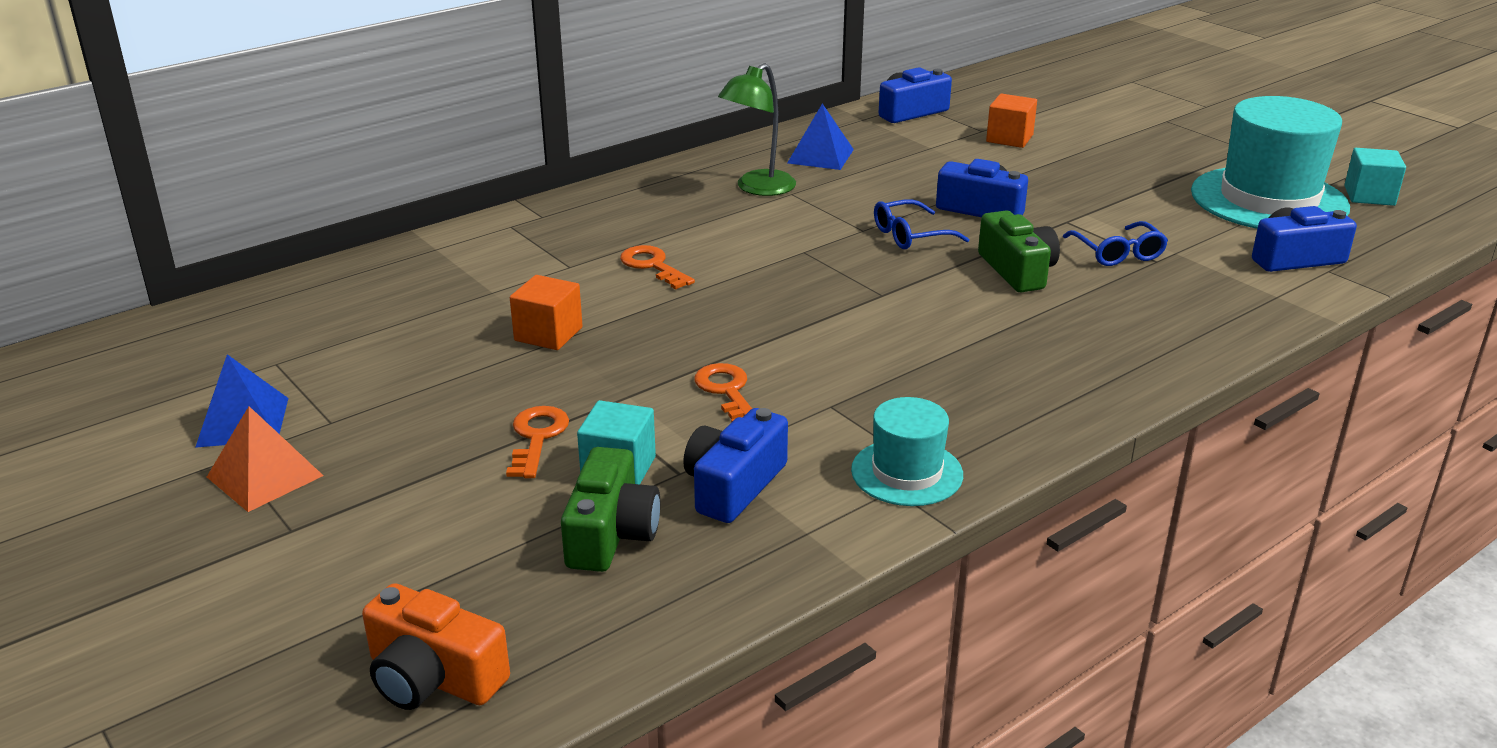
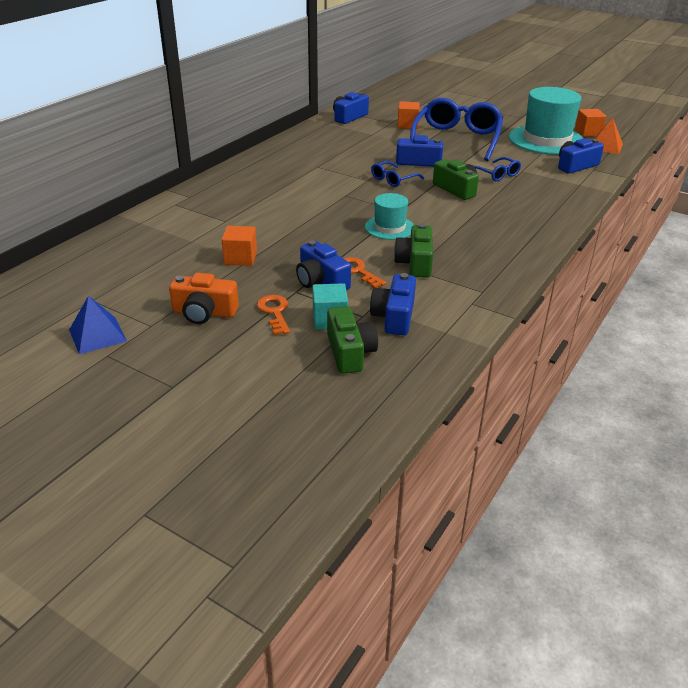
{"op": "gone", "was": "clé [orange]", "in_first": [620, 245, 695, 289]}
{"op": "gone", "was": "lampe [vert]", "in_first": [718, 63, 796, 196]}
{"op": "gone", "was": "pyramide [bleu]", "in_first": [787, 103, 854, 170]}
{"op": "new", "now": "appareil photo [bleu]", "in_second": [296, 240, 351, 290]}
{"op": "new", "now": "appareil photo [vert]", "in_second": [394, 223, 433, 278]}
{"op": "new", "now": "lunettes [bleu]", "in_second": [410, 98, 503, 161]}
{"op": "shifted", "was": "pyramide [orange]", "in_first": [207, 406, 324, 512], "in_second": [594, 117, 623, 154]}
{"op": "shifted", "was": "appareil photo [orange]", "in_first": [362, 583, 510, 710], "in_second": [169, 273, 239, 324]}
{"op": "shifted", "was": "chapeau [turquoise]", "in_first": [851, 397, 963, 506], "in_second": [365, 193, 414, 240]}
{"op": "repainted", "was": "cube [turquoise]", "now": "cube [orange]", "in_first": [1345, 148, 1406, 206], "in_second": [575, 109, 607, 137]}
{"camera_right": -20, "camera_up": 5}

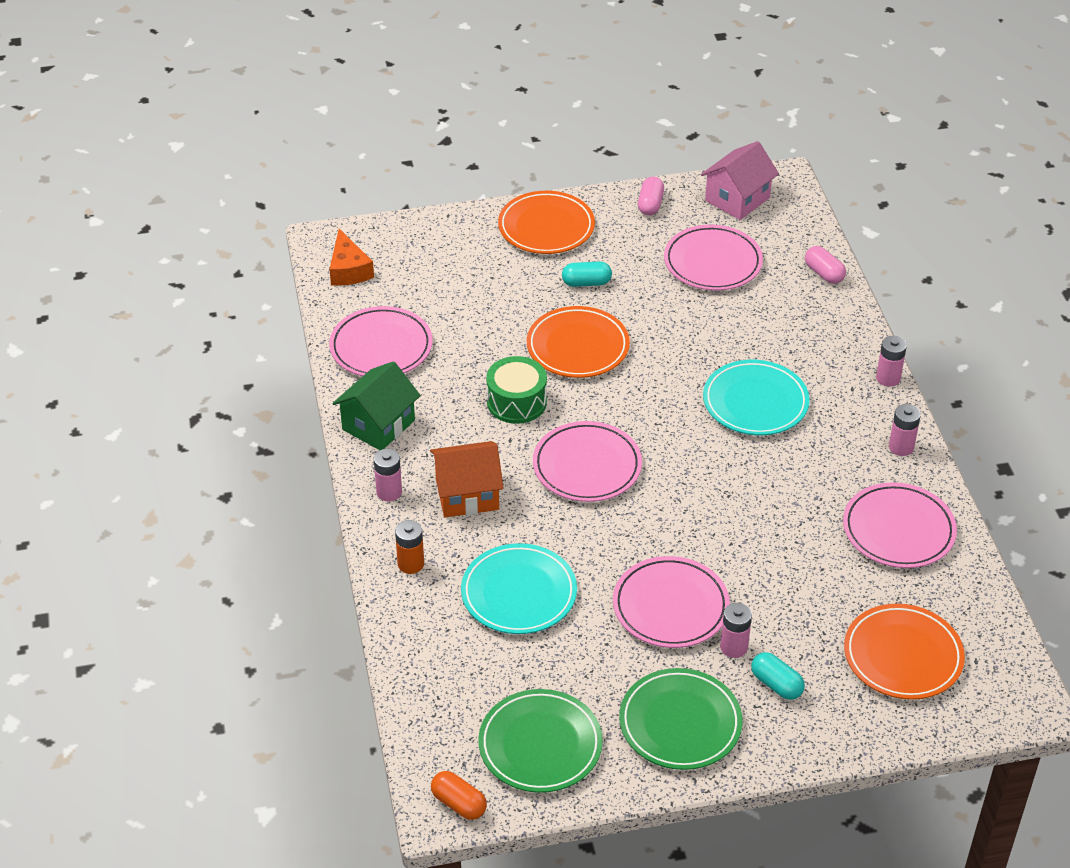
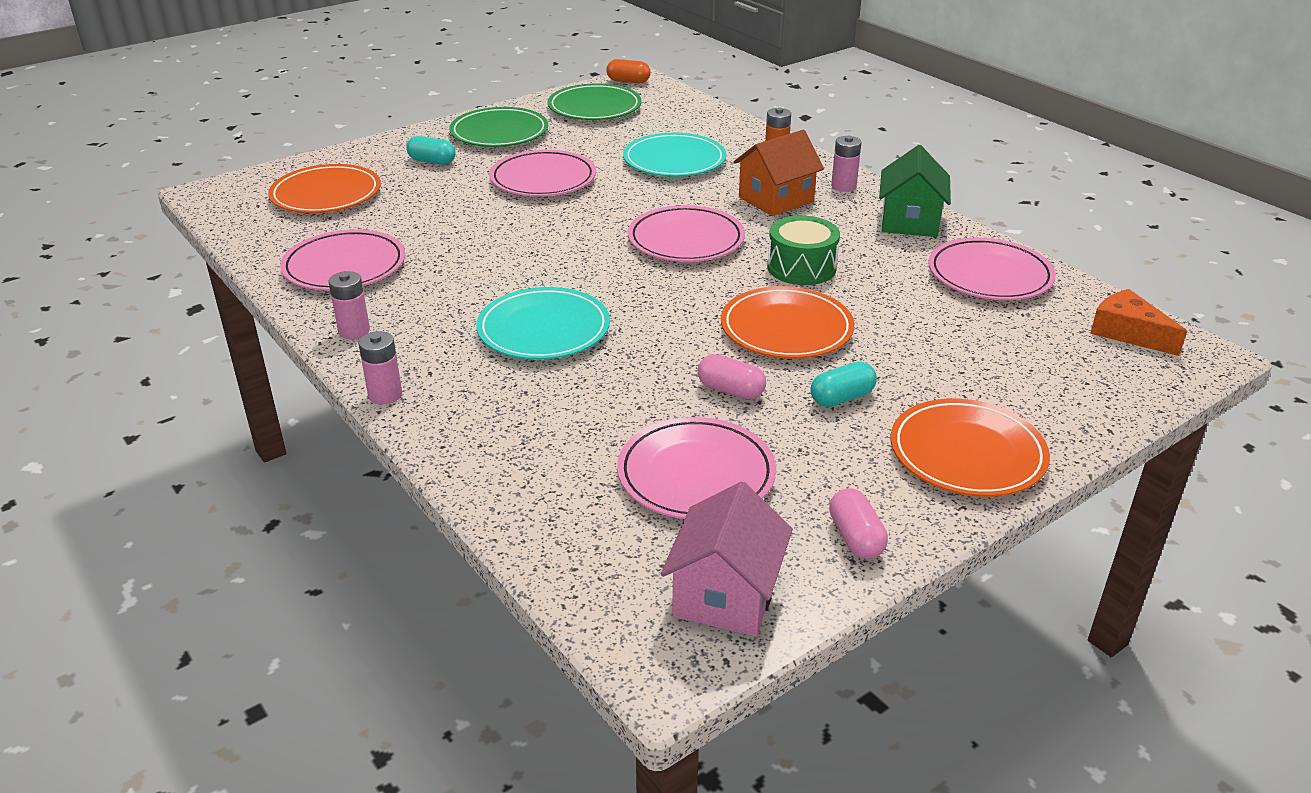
{"op": "gone", "was": "pile [rose]", "in_first": [720, 603, 752, 658]}
{"op": "shifted", "was": "gélule [rose]", "in_first": [805, 246, 846, 284], "in_second": [698, 354, 766, 399]}
{"camera_right": 155, "camera_up": -10}

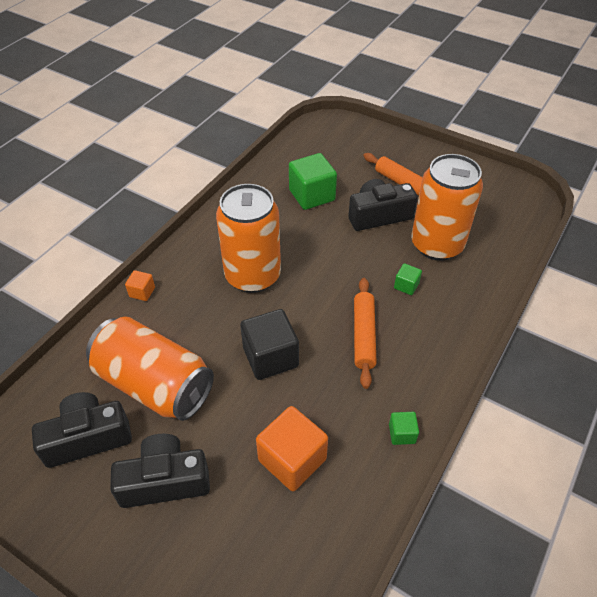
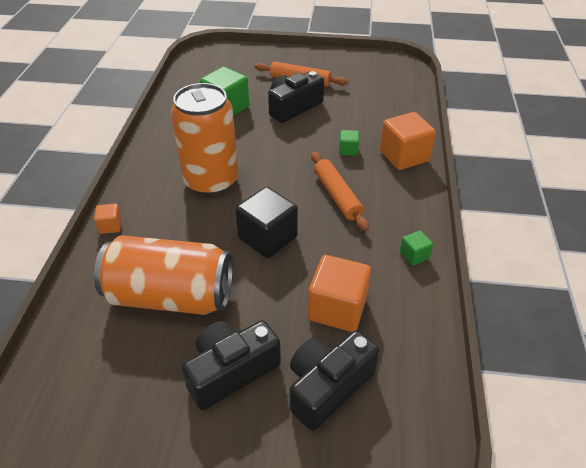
{"op": "gone", "was": "canette [orange]", "in_first": [411, 154, 483, 261]}
{"op": "new", "now": "cube [orange]", "in_second": [380, 112, 436, 170]}
{"op": "shifted", "was": "appareil photo [noir]", "in_first": [32, 392, 132, 468], "in_second": [290, 331, 379, 431]}
{"camera_right": -25, "camera_up": -5}

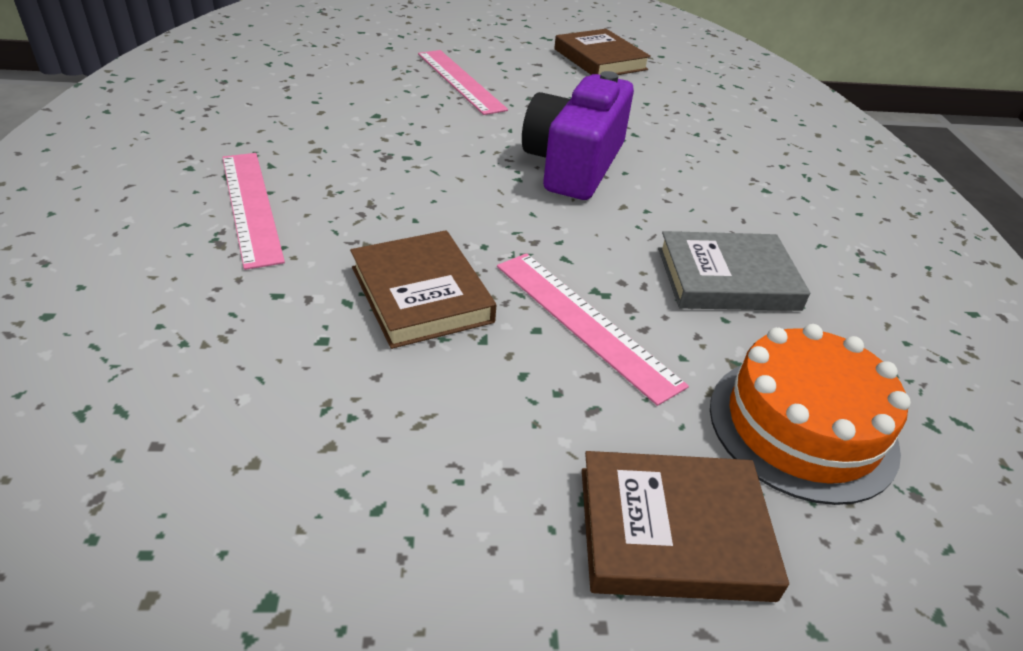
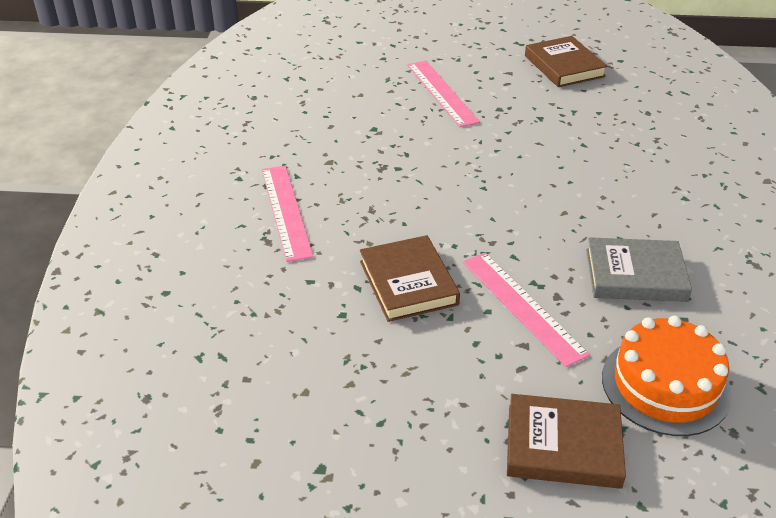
{"op": "gone", "was": "appareil photo [violet]", "in_first": [522, 71, 634, 200]}
{"camera_right": 10, "camera_up": 0}

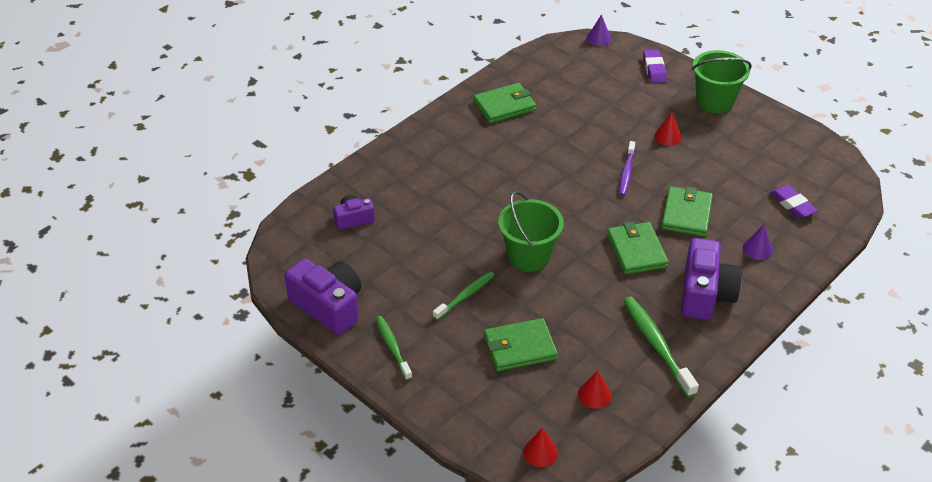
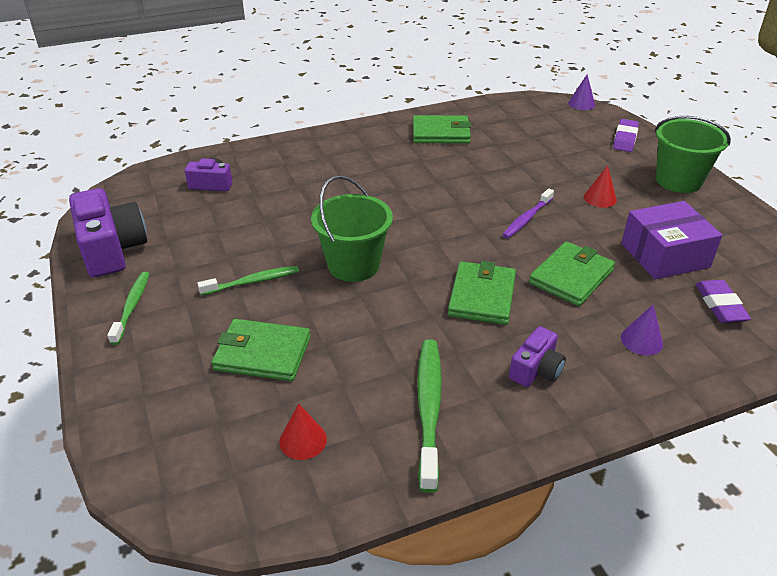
{"op": "gone", "was": "cône [rouge]", "in_first": [523, 428, 558, 467]}
{"op": "new", "now": "boîte [violet]", "in_second": [621, 201, 722, 280]}
{"op": "scaled", "was": "appareil photo [violet]", "in_first": [681, 238, 742, 320], "in_second": [509, 326, 566, 387], "ratio": 0.55}
{"camera_right": 25, "camera_up": -5}

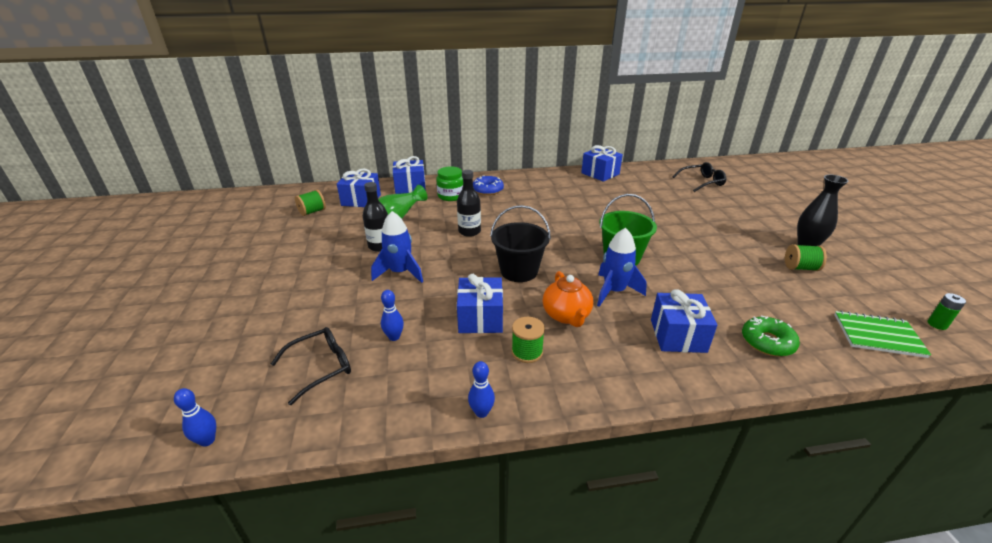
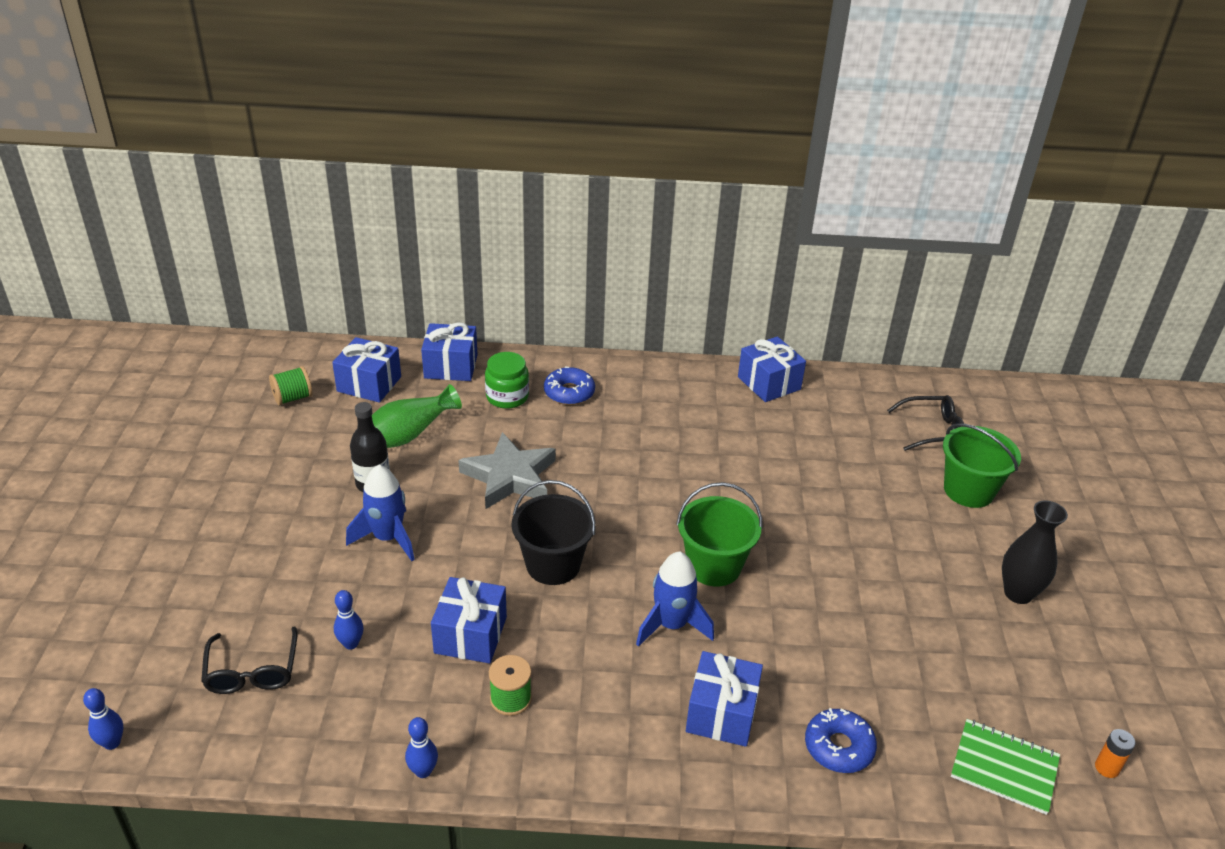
{"op": "gone", "was": "théière [orange]", "in_first": [543, 271, 593, 327]}
{"op": "gone", "was": "bobine [vert]", "in_first": [785, 244, 827, 271]}
{"op": "new", "now": "seau [vert]", "in_second": [943, 423, 1021, 508]}
{"op": "swapped", "was": "bouteille [noir]", "now": "étoile [gris]", "in_first": [457, 170, 481, 237], "in_second": [458, 432, 556, 509]}
{"op": "repainted", "was": "beignet [vert]", "now": "beignet [bleu]", "in_first": [742, 316, 800, 356], "in_second": [805, 708, 877, 773]}
{"op": "repainted", "was": "pile [vert]", "now": "pile [orange]", "in_first": [927, 293, 966, 330], "in_second": [1095, 729, 1135, 778]}
{"op": "rotated", "was": "lunettes [noir]", "in_first": [271, 327, 351, 405], "in_second": [201, 626, 298, 694], "clockwise": 105}
{"camera_right": 10, "camera_up": 5}

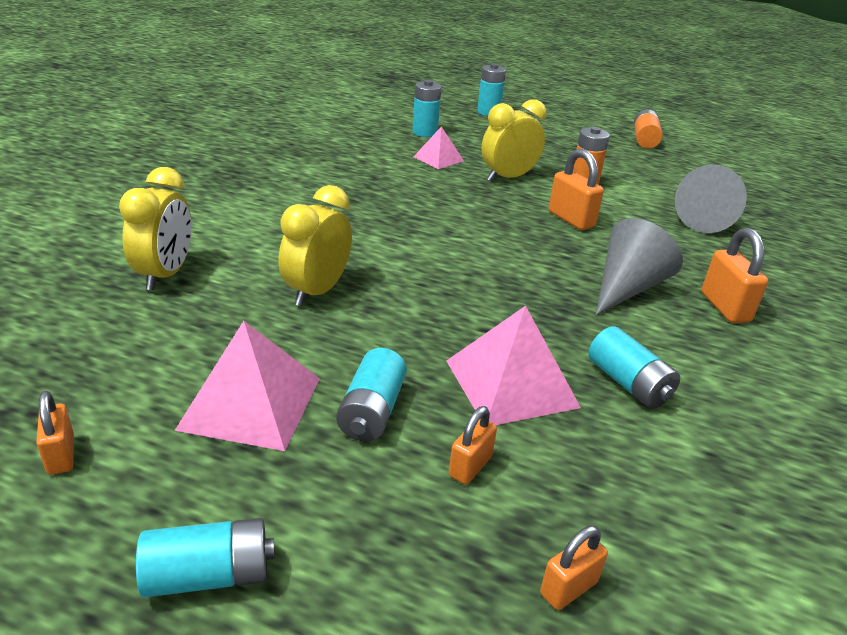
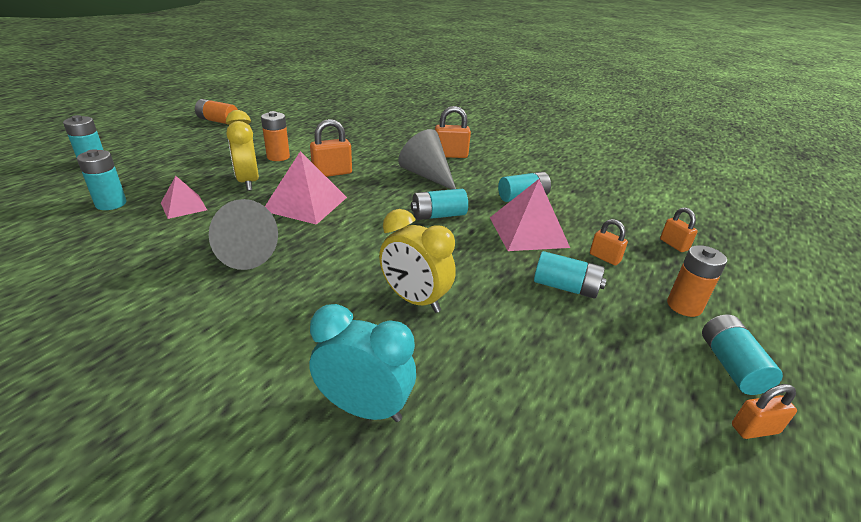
{"op": "new", "now": "pile [turquoise]", "in_second": [411, 189, 468, 220]}
{"op": "new", "now": "pile [orange]", "in_second": [667, 245, 727, 317]}
{"op": "shifted", "was": "cadenas [orange]", "in_first": [36, 391, 74, 475], "in_second": [732, 384, 797, 439]}
{"op": "shifted", "was": "pyramide [rose]", "in_first": [174, 321, 320, 451], "in_second": [265, 151, 347, 225]}
{"op": "shifted", "was": "cône [gris]", "in_first": [675, 165, 747, 233], "in_second": [209, 199, 278, 270]}
{"op": "repainted", "was": "réveil [jaune]", "now": "réveil [turquoise]", "in_first": [119, 167, 192, 290], "in_second": [310, 304, 416, 422]}
{"camera_right": -80, "camera_up": 0}

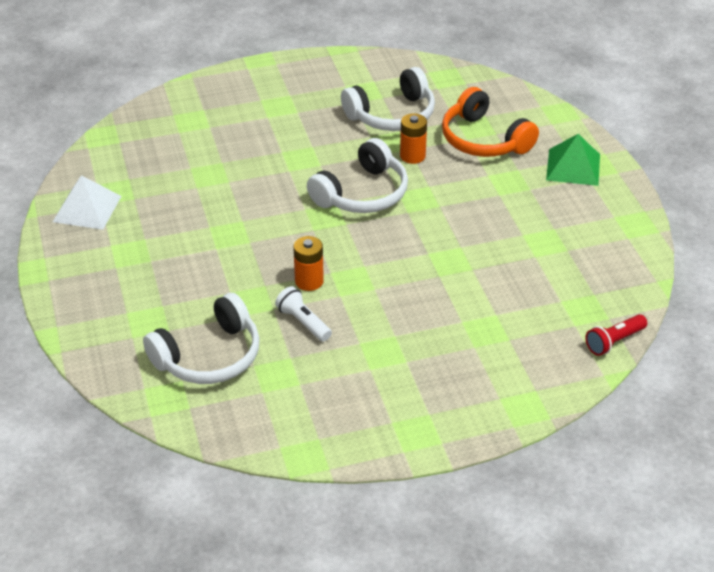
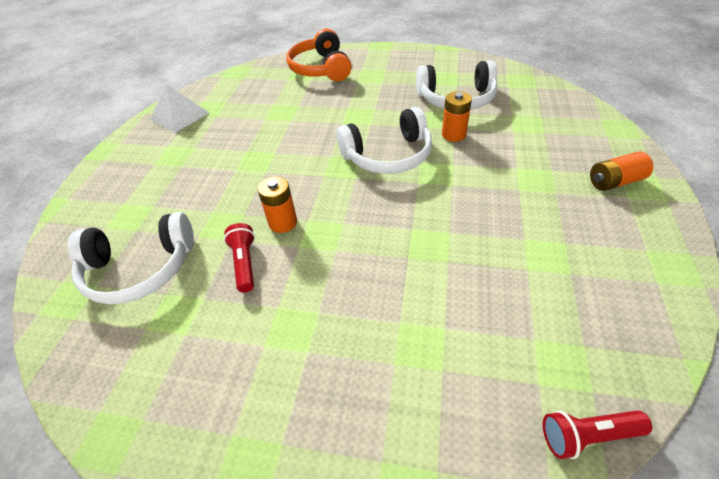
{"op": "shifted", "was": "casque audio [orange]", "in_first": [442, 87, 539, 157], "in_second": [286, 29, 352, 81]}
{"op": "swapped", "was": "pyramide [vert]", "now": "pile [orange]", "in_first": [546, 134, 600, 186], "in_second": [590, 151, 653, 191]}
{"op": "repainted", "was": "lampe de poche [blanc]", "now": "lampe de poche [rouge]", "in_first": [275, 286, 332, 342], "in_second": [224, 223, 255, 292]}
{"camera_right": 30, "camera_up": 5}

